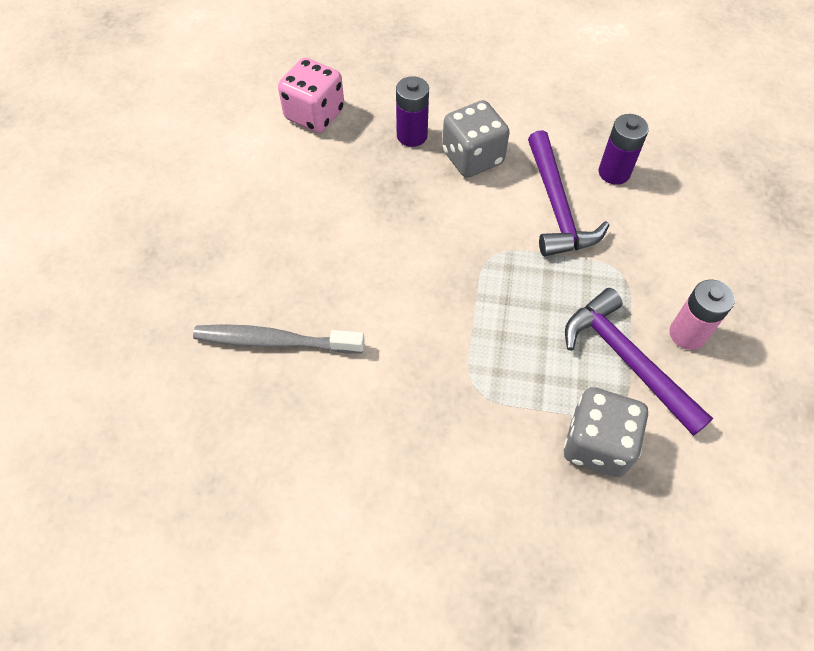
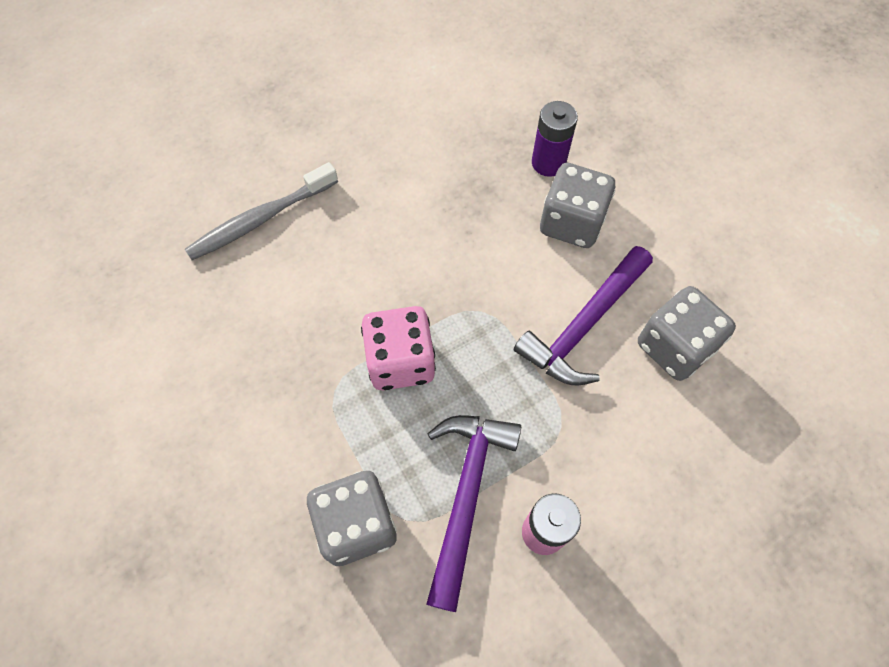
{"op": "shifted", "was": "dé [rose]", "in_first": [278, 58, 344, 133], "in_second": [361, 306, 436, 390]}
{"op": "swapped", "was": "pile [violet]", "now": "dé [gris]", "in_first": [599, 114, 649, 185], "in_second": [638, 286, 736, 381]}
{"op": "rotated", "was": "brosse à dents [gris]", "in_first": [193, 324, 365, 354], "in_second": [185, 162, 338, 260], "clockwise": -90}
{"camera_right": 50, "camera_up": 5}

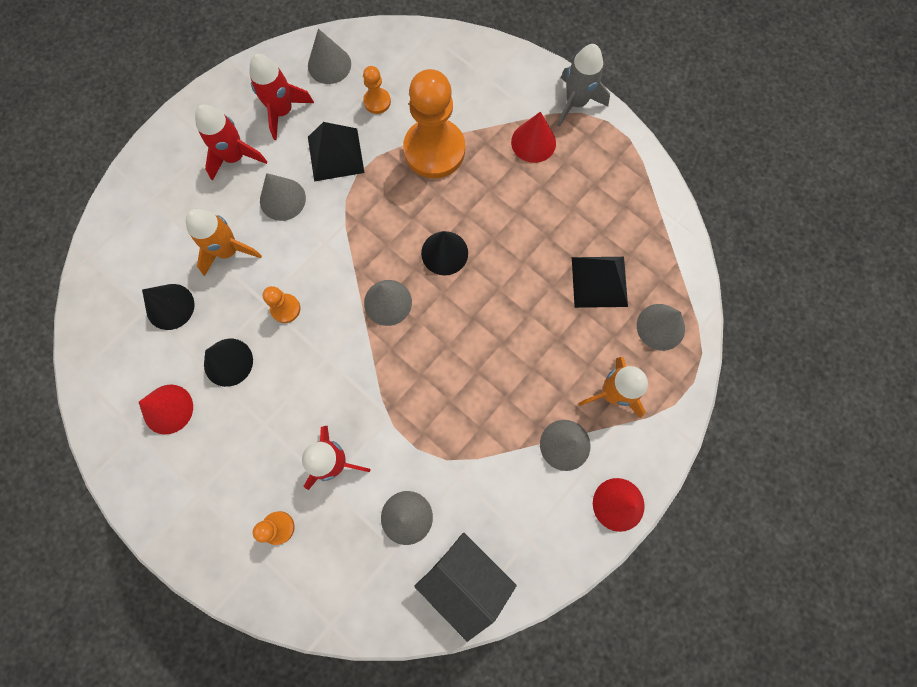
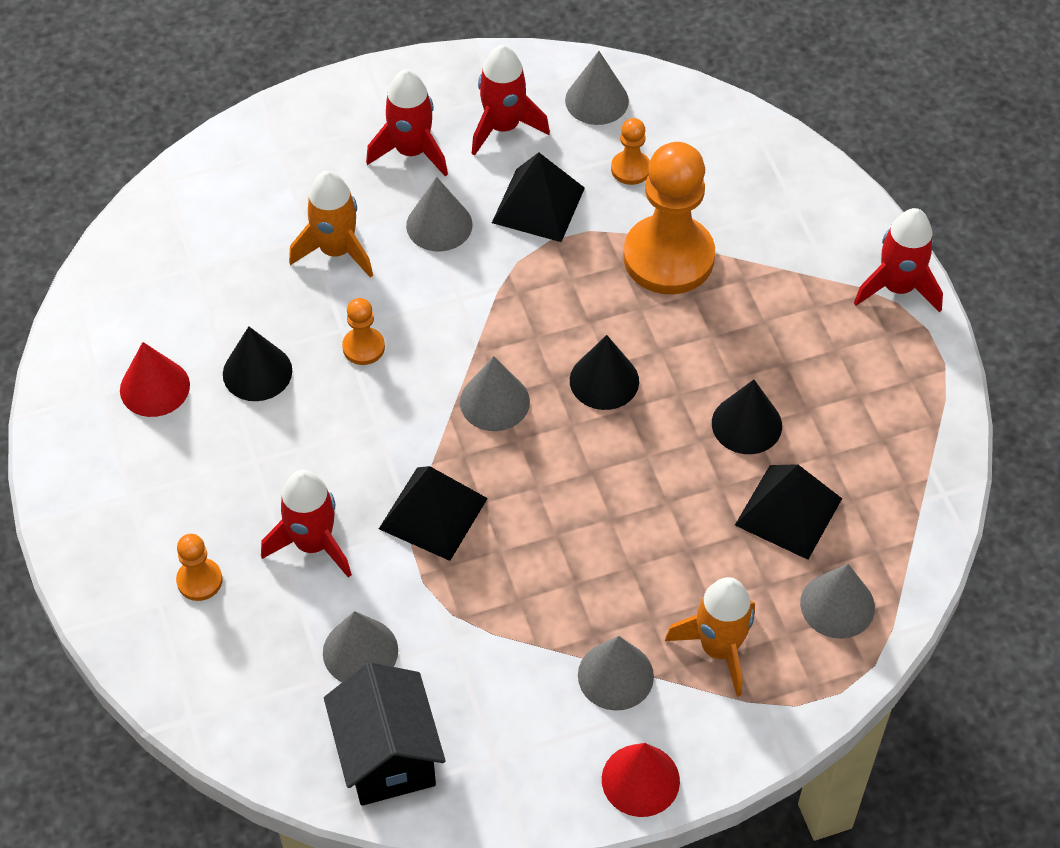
{"op": "gone", "was": "cône [rouge]", "in_first": [511, 112, 556, 163]}
{"op": "new", "now": "pyramide [noir]", "in_second": [379, 466, 488, 561]}
{"op": "shifted", "was": "cône [noir]", "in_first": [142, 284, 195, 330], "in_second": [712, 380, 782, 454]}
{"op": "repainted", "was": "fusée [gris]", "now": "fusée [rouge]", "in_first": [557, 44, 610, 127], "in_second": [854, 208, 943, 312]}
{"camera_right": 30, "camera_up": -20}

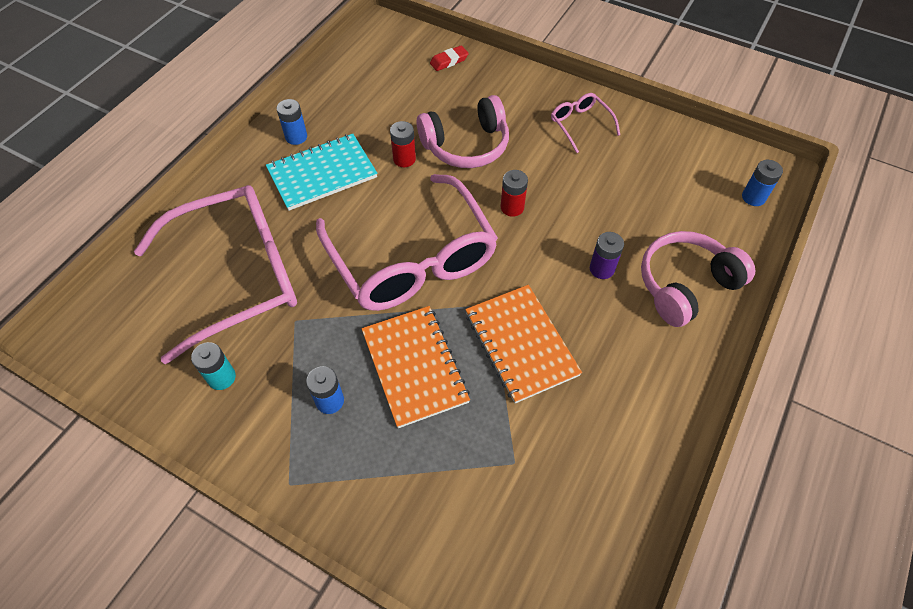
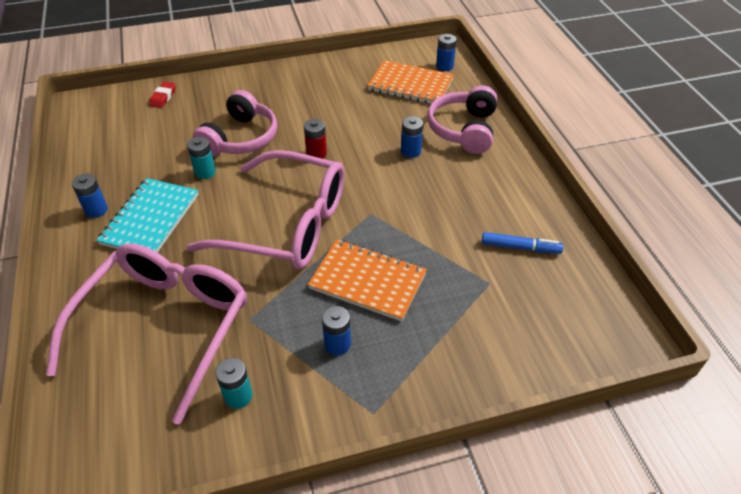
{"op": "gone", "was": "lunettes [rose]", "in_first": [551, 93, 620, 153]}
{"op": "new", "now": "feutre [bleu]", "in_second": [482, 232, 563, 254]}
{"op": "shifted", "was": "carnet [orange]", "in_first": [465, 285, 582, 404], "in_second": [367, 60, 454, 104]}
{"op": "repainted", "was": "pile [rouge]", "now": "pile [turquoise]", "in_first": [390, 121, 416, 167], "in_second": [187, 137, 216, 179]}
{"op": "repainted", "was": "pile [violet]", "now": "pile [bleu]", "in_first": [590, 232, 624, 279], "in_second": [401, 116, 423, 158]}
{"camera_right": -45, "camera_up": -10}

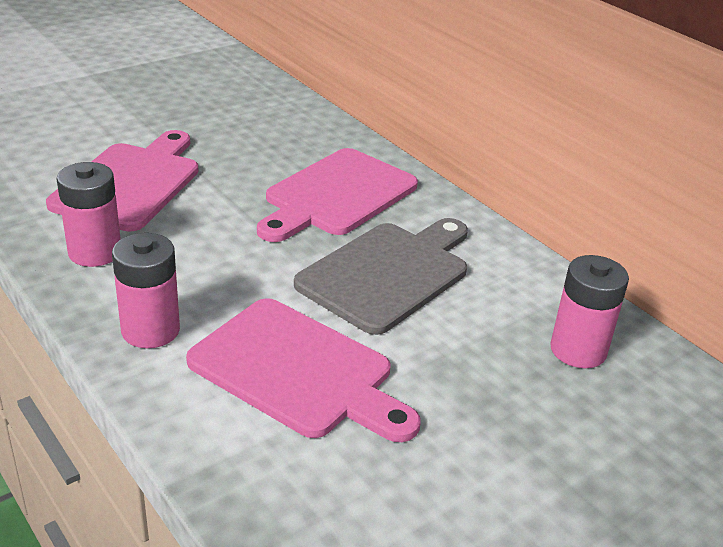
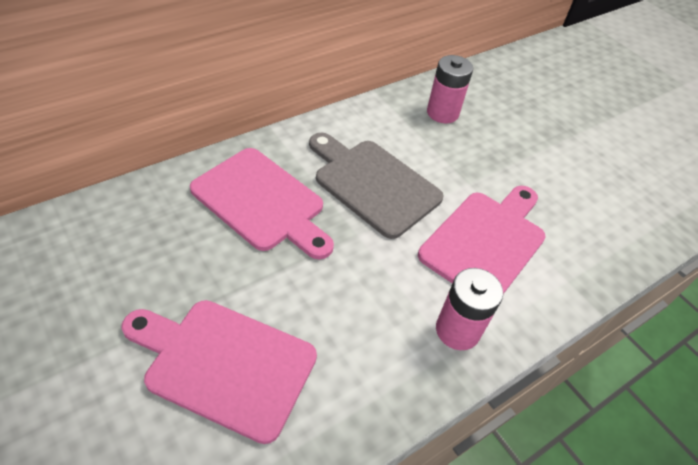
{"op": "gone", "was": "pile [rose]", "in_first": [57, 162, 121, 267]}
{"camera_right": -90, "camera_up": 15}

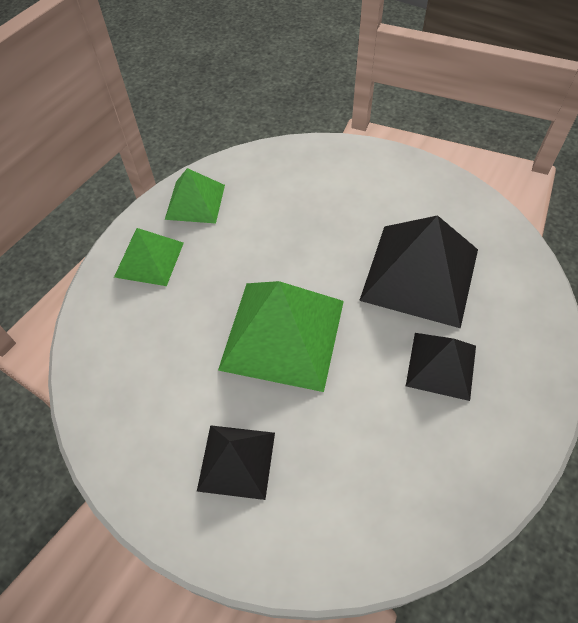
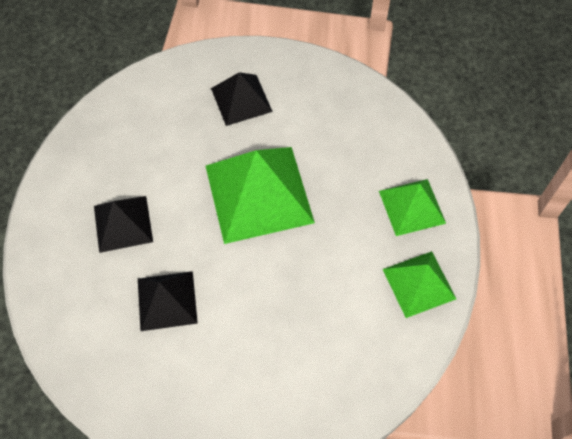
{"op": "scaled", "was": "pyramide [noir]", "in_first": [359, 215, 478, 328], "in_second": [138, 271, 198, 331], "ratio": 0.57}
{"camera_right": 150, "camera_up": 5}

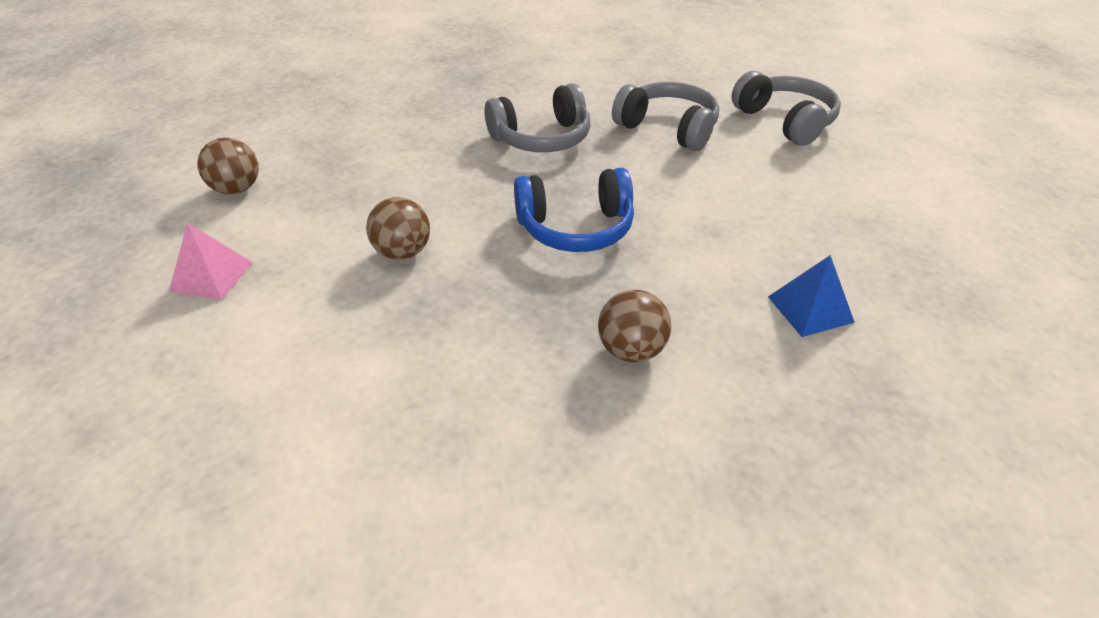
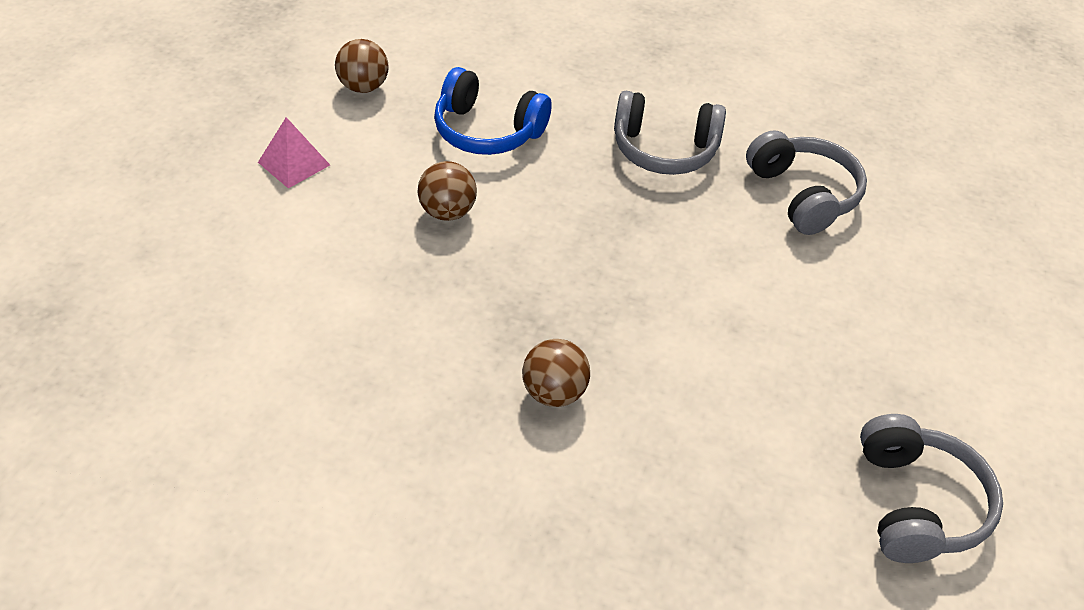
{"op": "gone", "was": "pyramide [bleu]", "in_first": [768, 255, 855, 337]}
{"op": "shifted", "was": "casque audio [bleu]", "in_first": [514, 168, 634, 252], "in_second": [434, 67, 552, 155]}
{"op": "shifted", "was": "casque audio [gris]", "in_first": [731, 71, 841, 146], "in_second": [860, 414, 1003, 563]}
{"camera_right": 30, "camera_up": 5}

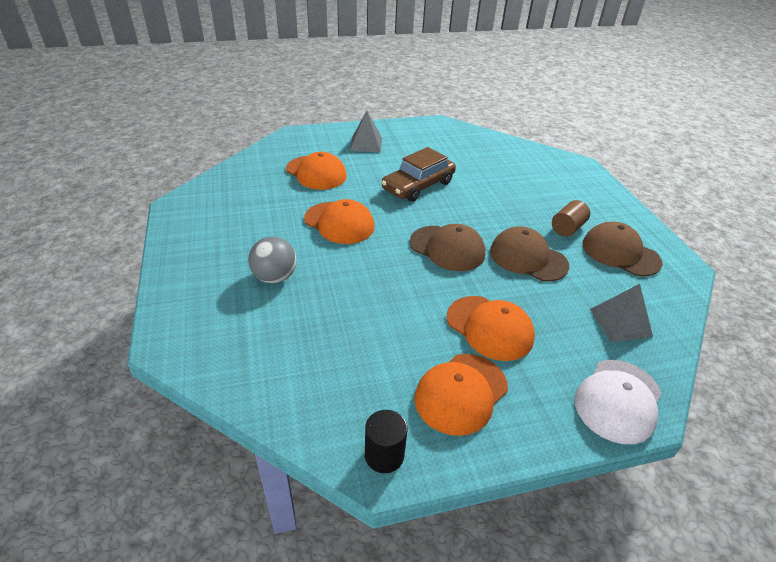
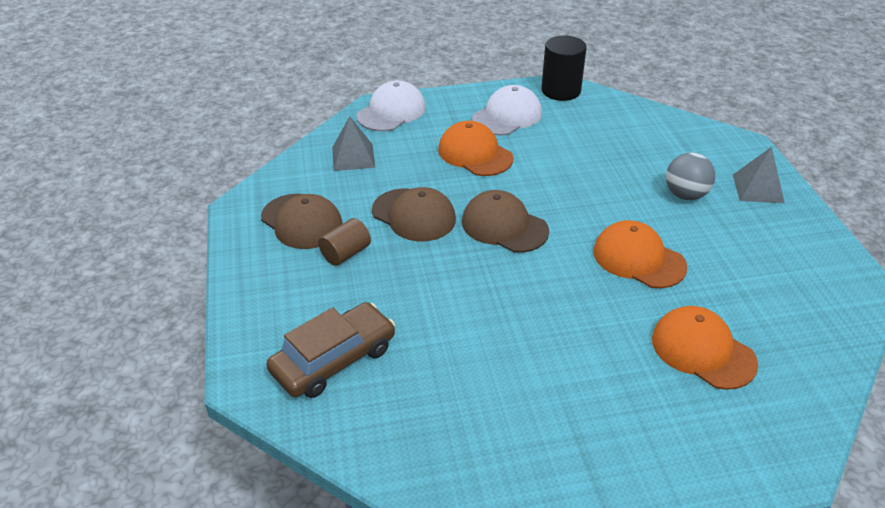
{"op": "shifted", "was": "pyramide [gris]", "in_first": [350, 110, 382, 152], "in_second": [733, 147, 785, 203]}
{"op": "shifted", "was": "voiture [marron]", "in_first": [381, 147, 456, 202], "in_second": [266, 302, 395, 398]}
{"op": "repainted", "was": "casquette [orange]", "now": "casquette [blanc]", "in_first": [414, 354, 508, 436], "in_second": [472, 85, 542, 136]}
{"op": "scaled", "was": "cylindre [noir]", "in_first": [365, 410, 407, 473], "in_second": [541, 35, 587, 101], "ratio": 1.57}
{"camera_right": -175, "camera_up": 0}

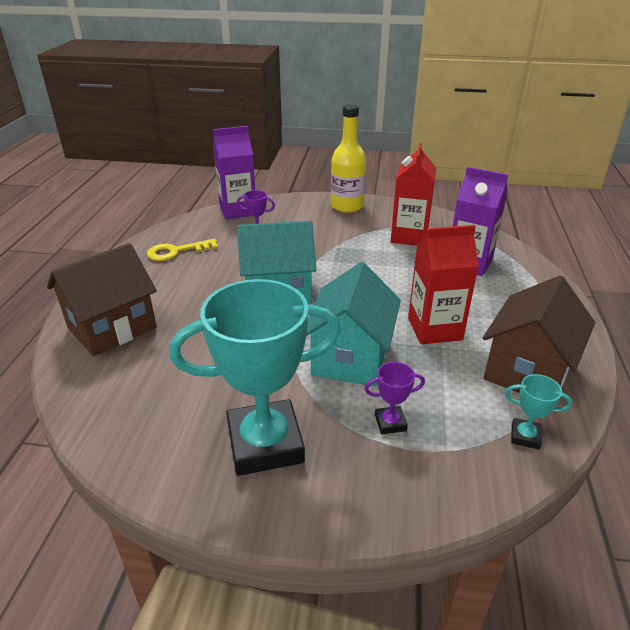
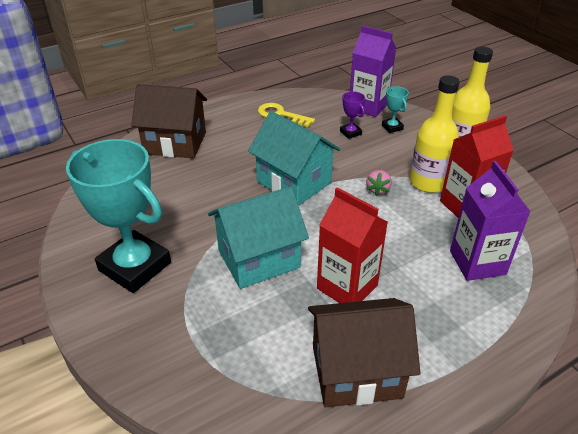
{"op": "gone", "was": "trophée [violet]", "in_first": [364, 362, 425, 434]}
{"op": "new", "now": "fraise [rose]", "in_second": [366, 170, 392, 196]}
{"op": "new", "now": "bouteille [jaune]", "in_second": [410, 75, 460, 193]}
{"op": "shifted", "was": "trophée [turquoise]", "in_first": [505, 374, 572, 449], "in_second": [382, 86, 409, 133]}
{"camera_right": 50, "camera_up": 5}

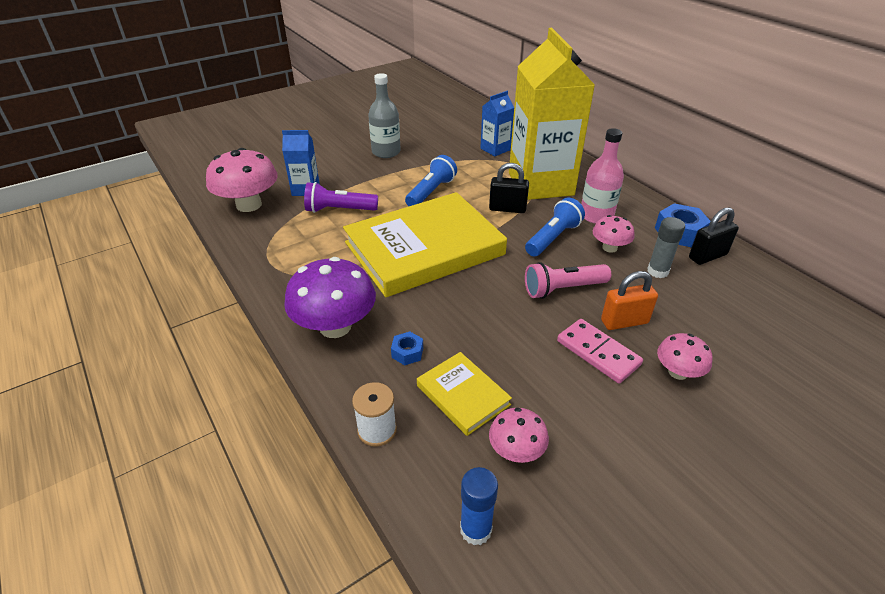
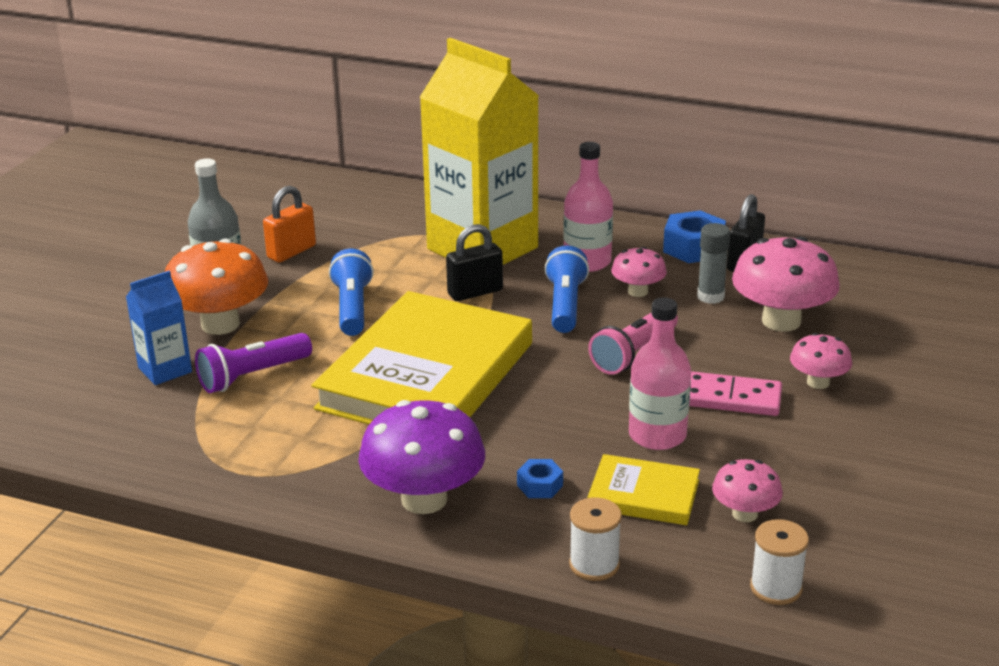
{"op": "gone", "was": "brique de lait [bleu]", "in_first": [480, 91, 514, 156]}
{"op": "new", "now": "champignon [orange]", "in_second": [165, 239, 268, 335]}
{"op": "new", "now": "bouteille [rose]", "in_second": [629, 297, 691, 450]}
{"op": "shifted", "was": "champignon [rose]", "in_first": [206, 148, 278, 212], "in_second": [732, 237, 840, 332]}
{"op": "shifted", "was": "cadenas [orange]", "in_first": [601, 271, 658, 330], "in_second": [263, 186, 316, 263]}
{"op": "swapped", "was": "bâton de colle [bleu]", "now": "bobine [blanc]", "in_first": [460, 467, 498, 545], "in_second": [750, 519, 809, 605]}
{"camera_right": -35, "camera_up": -10}

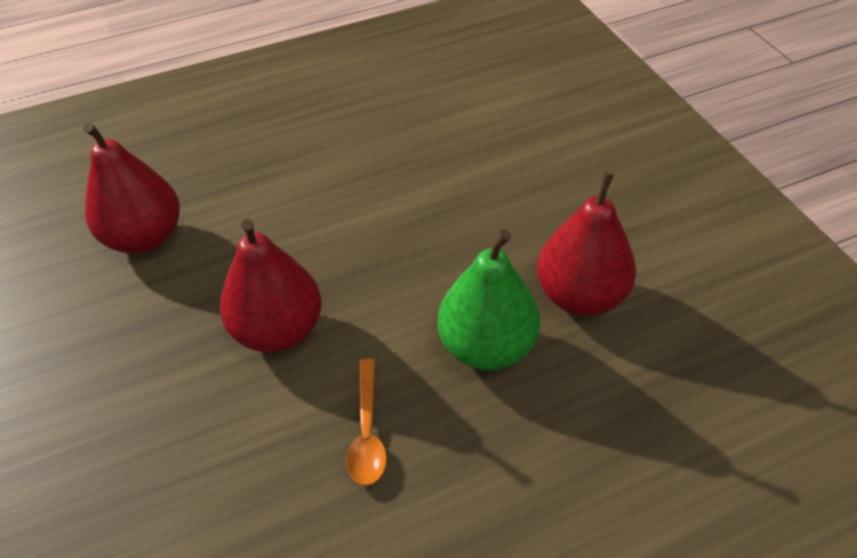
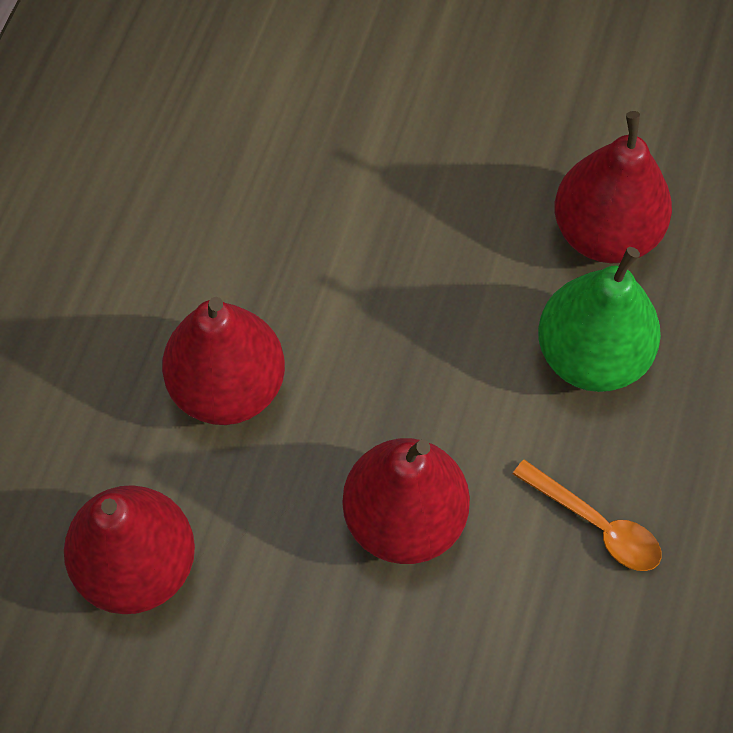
{"op": "new", "now": "poire [rouge]", "in_second": [162, 297, 285, 425]}
{"camera_right": -50, "camera_up": 15}

